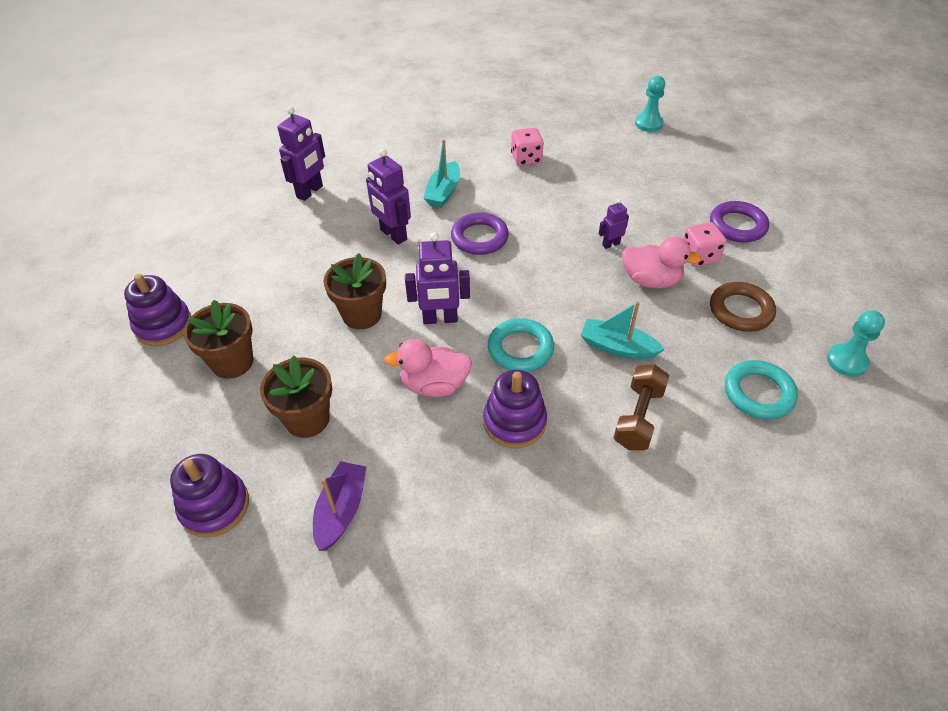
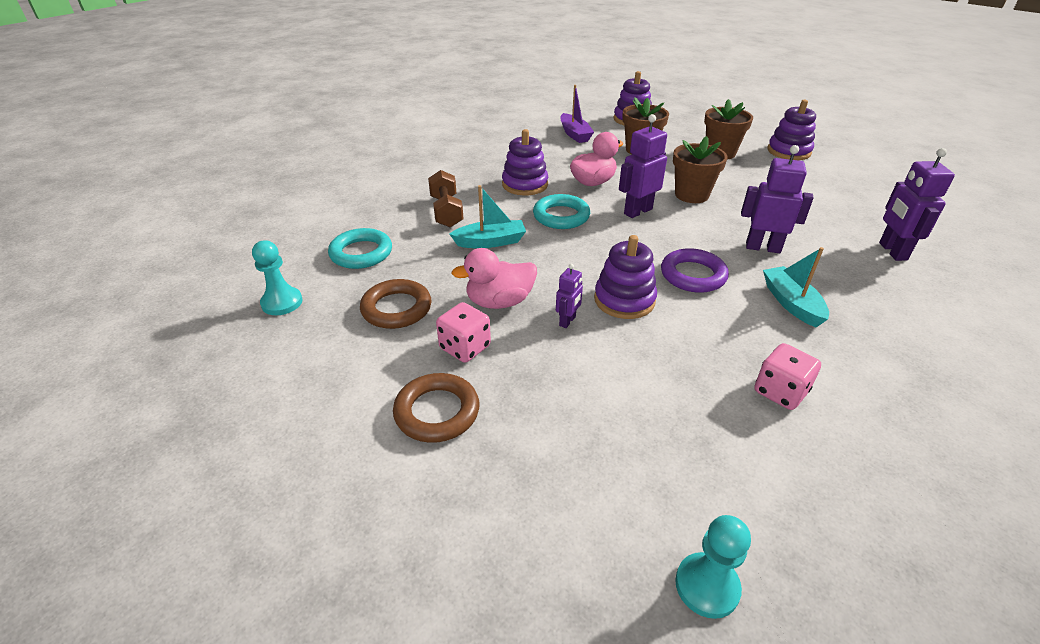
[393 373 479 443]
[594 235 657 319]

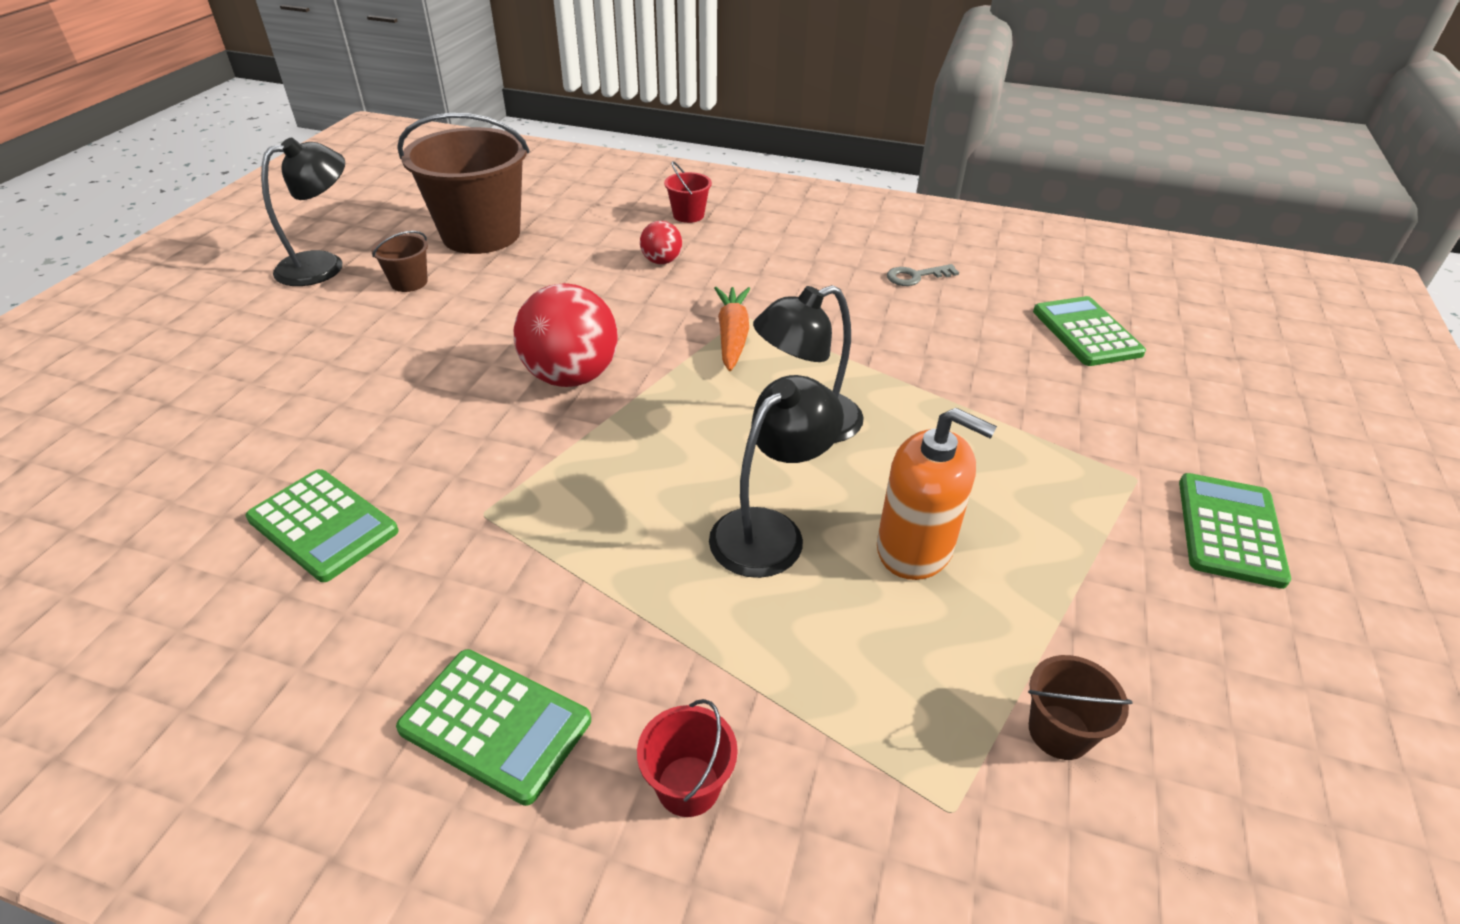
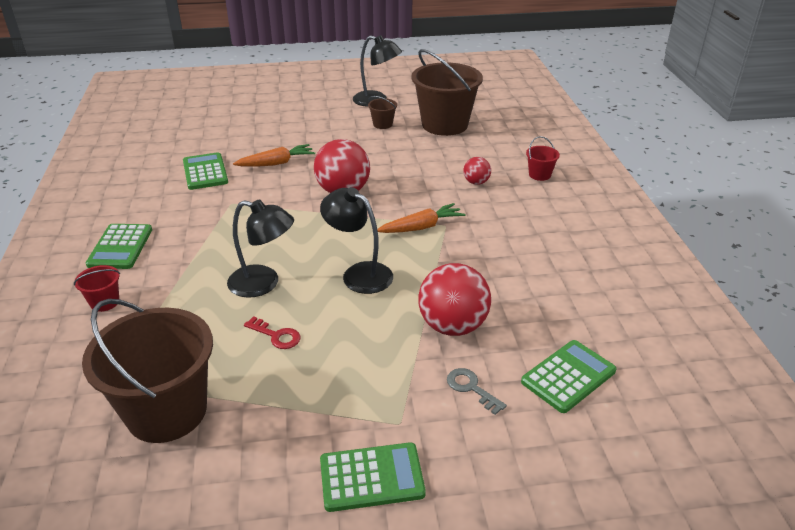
[82 299 213 443]
[183 152 228 190]
[233 144 315 167]
[244 316 300 349]
[418 263 491 336]
[447 368 507 415]

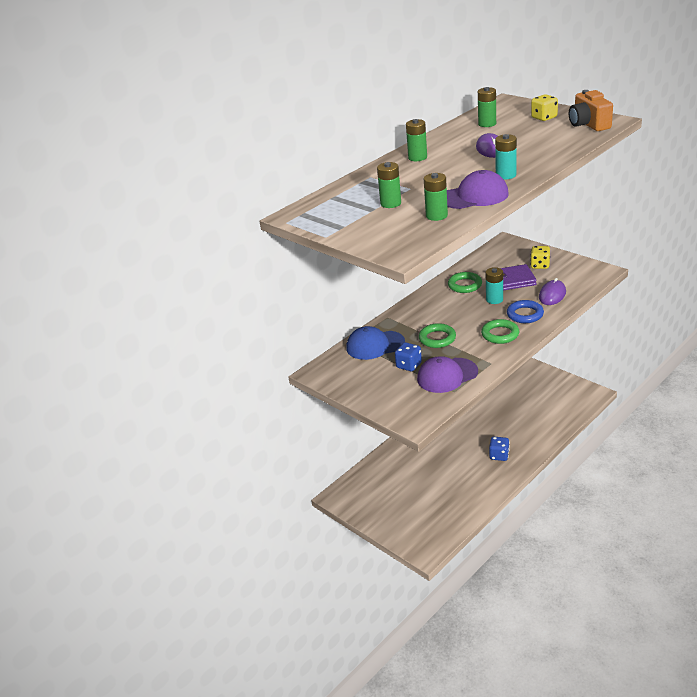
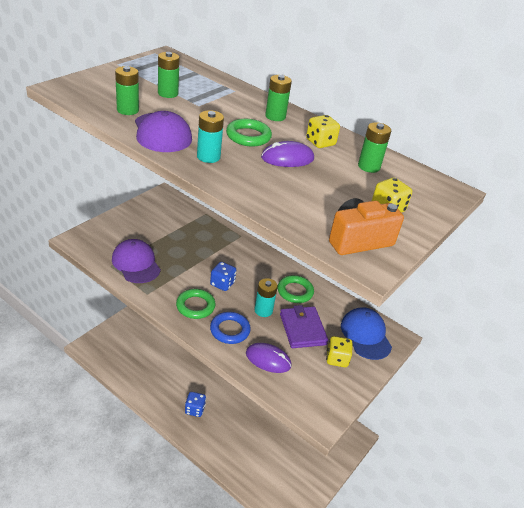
[210 262 237 291]
[226 119 272 147]
[306 115 340 148]
[341 307 392 360]

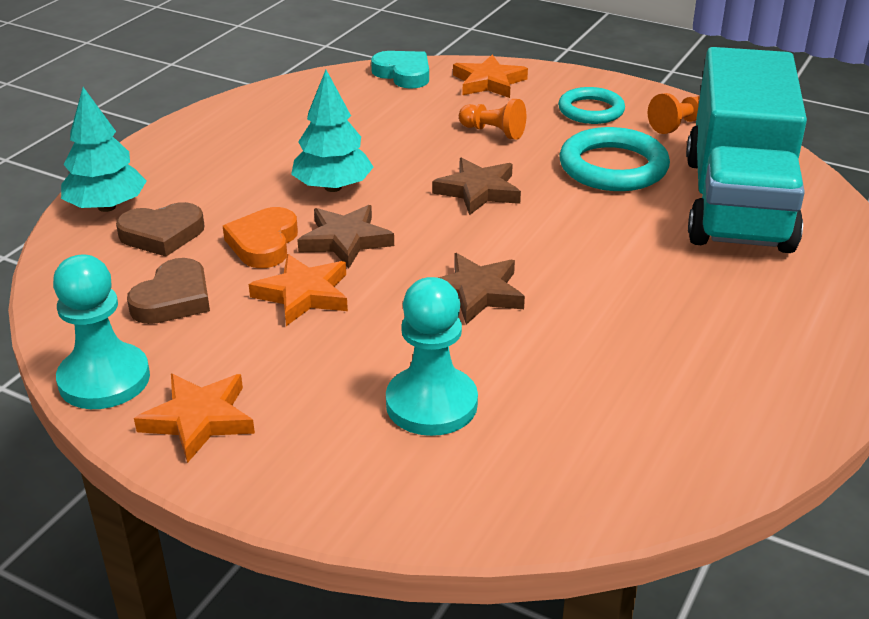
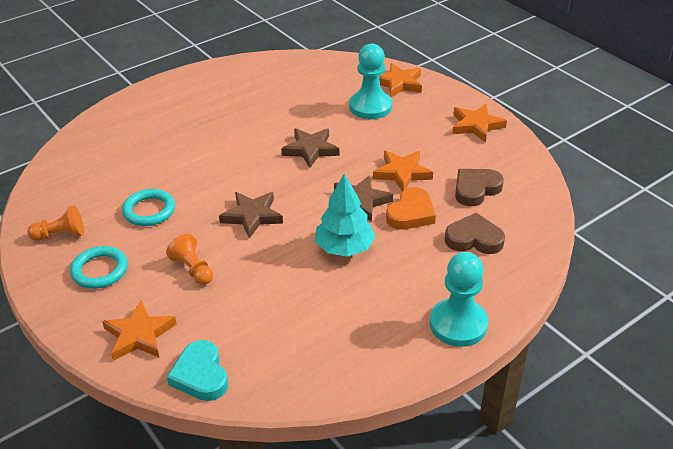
[122 189 175 226]
[379 63 422 97]
[430 252 488 347]
[61 87 146 212] (first image)
[686 47 807 253] (first image)

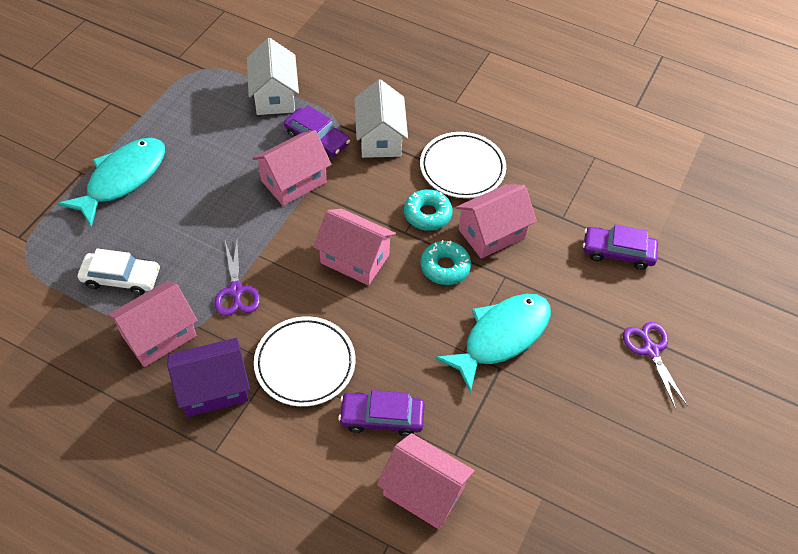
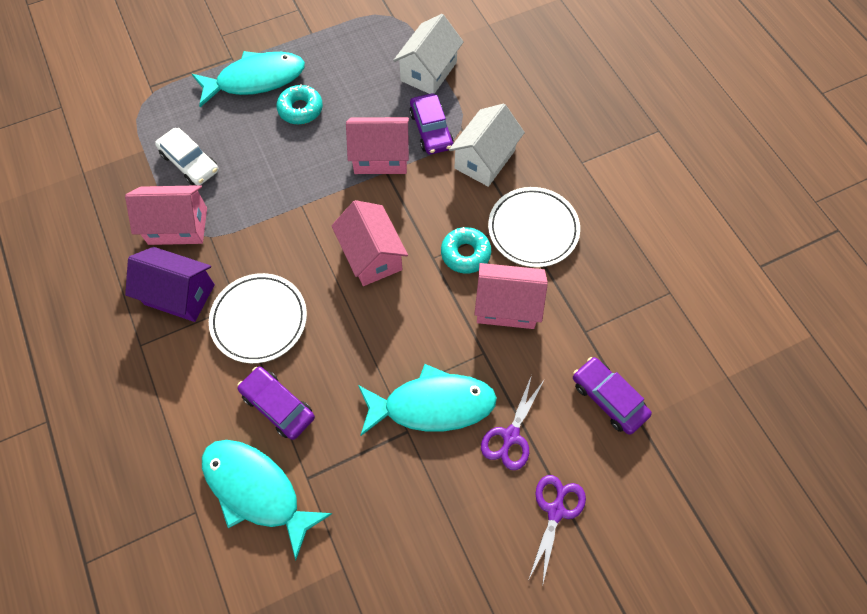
[202 440 333 560]
[276 84 323 125]
[481 375 544 470]

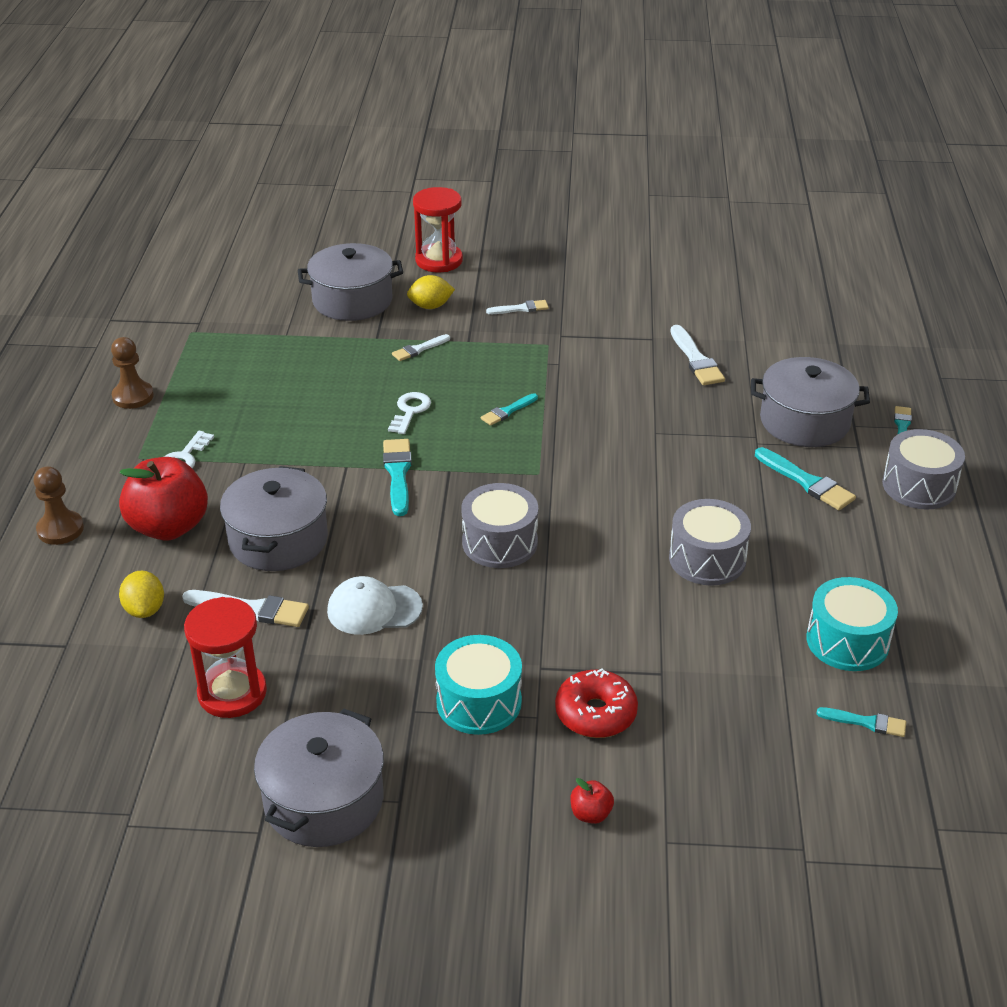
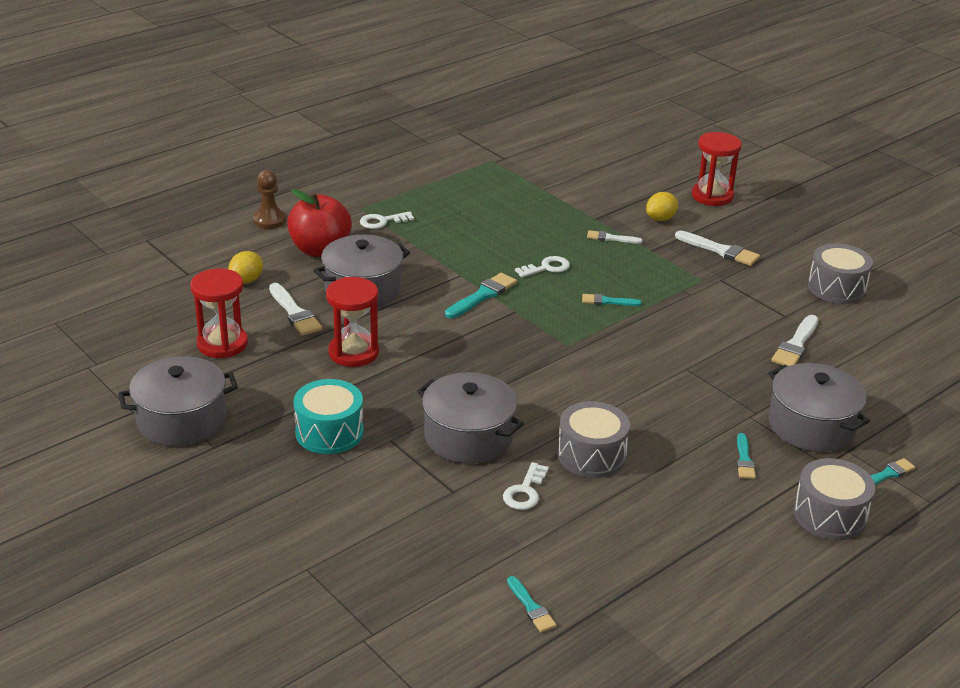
[326 277 379 367]
[417 372 524 464]
[503 462 549 510]
[646 192 678 221]
[675 230 760 266]
[737 433 756 479]
[808 243 873 304]
[111 337 154 409] (first image)
[555 668 638 738] (first image)
[570 778 614 824] (first image)
[807 577 898 671] (first image)

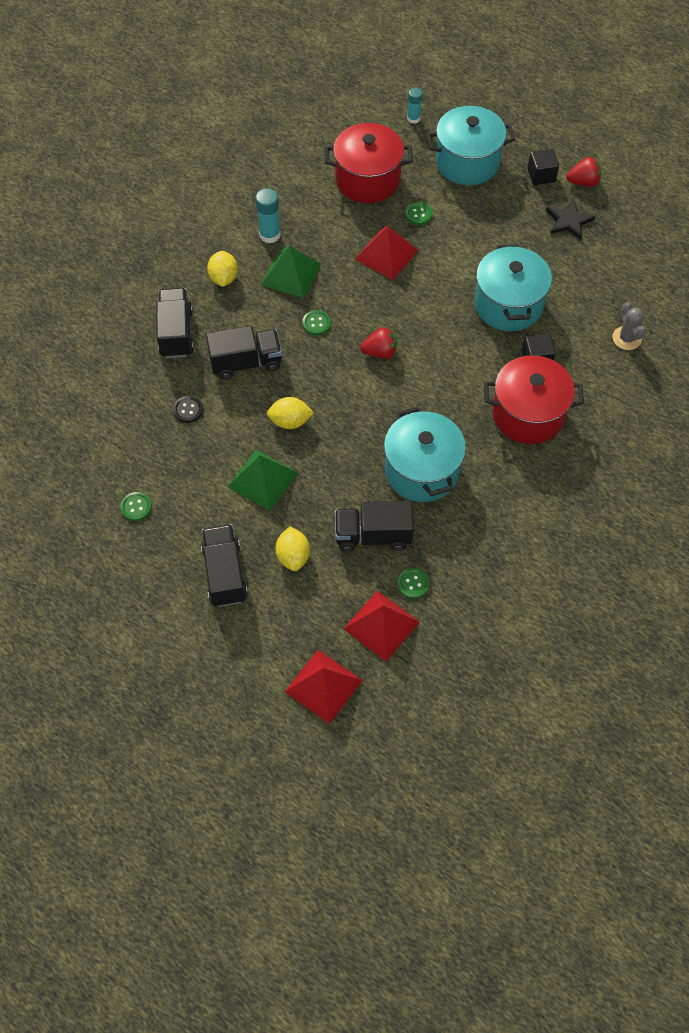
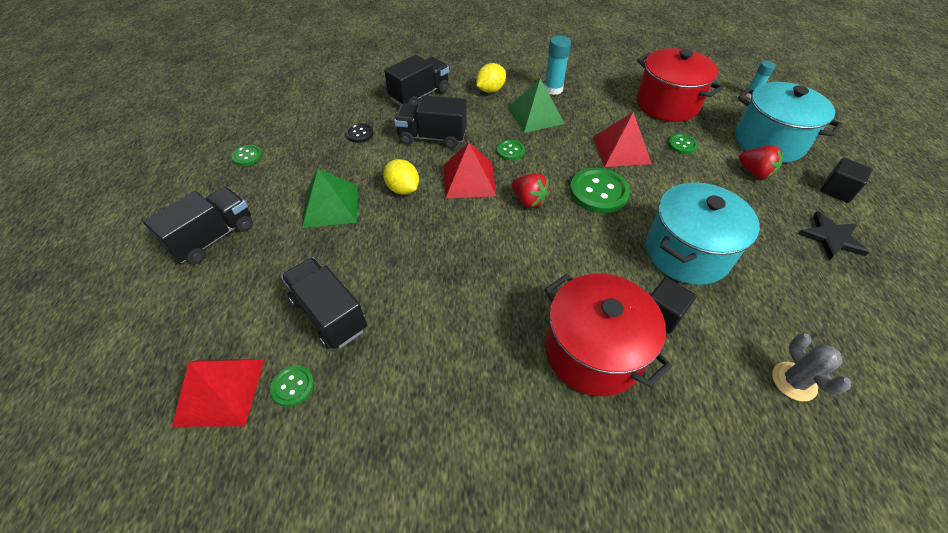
[394 95 467 149]
[444 142 496 199]
[570 168 630 213]
[739 146 783 179]
[772 333 851 401]
[276 526 310 571] (first image)
[384 407 466 502] (first image)

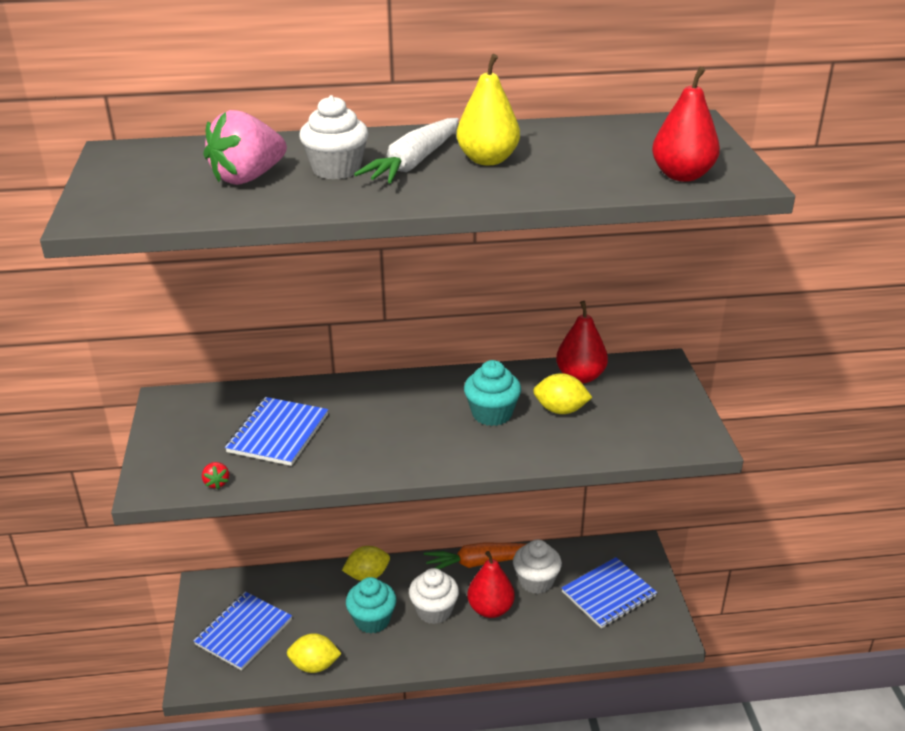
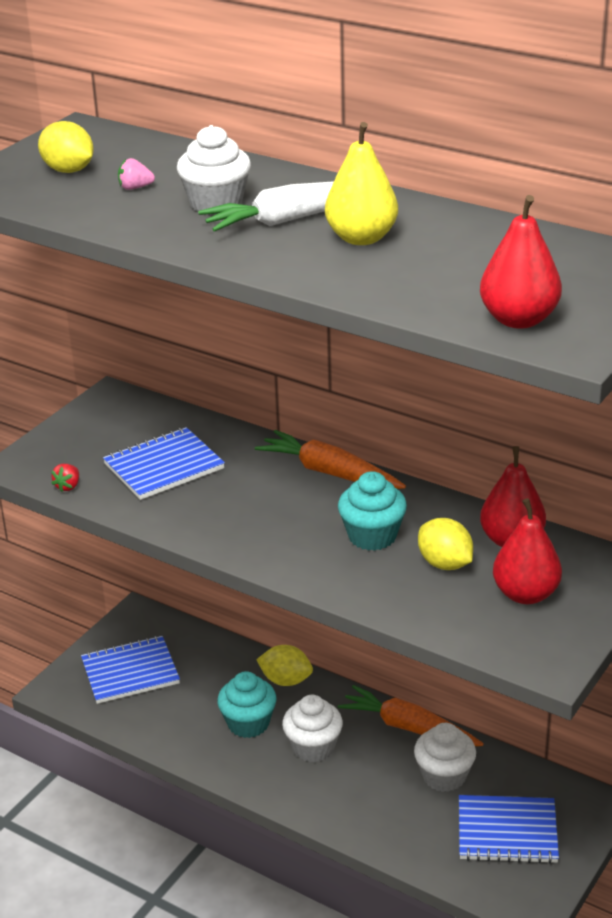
[38 121 94 173]
[118 158 155 190]
[255 430 406 489]
[493 498 562 604]

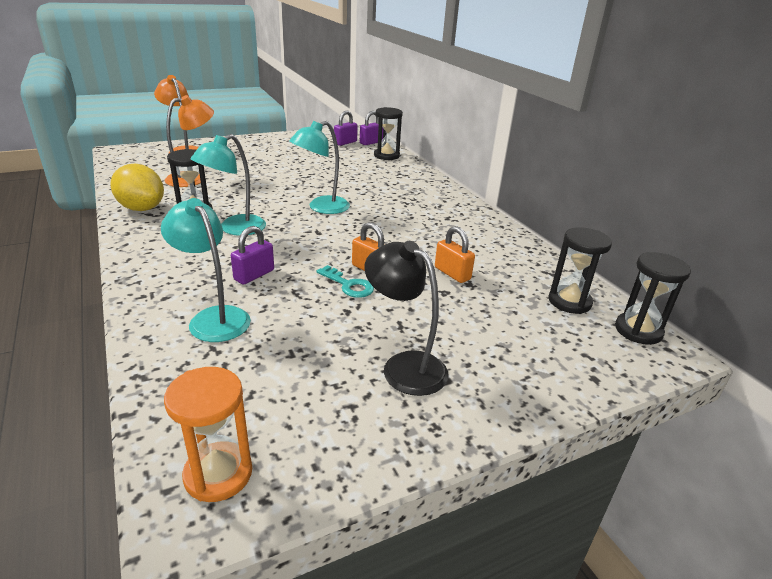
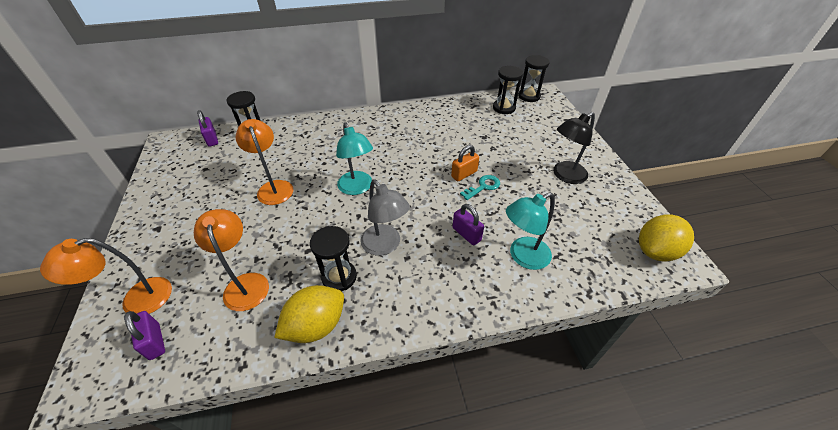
[124 311 165 360]
[236 119 294 205]
[360 180 410 256]
[639 215 694 262]
[435 226 475 283] (first image)

